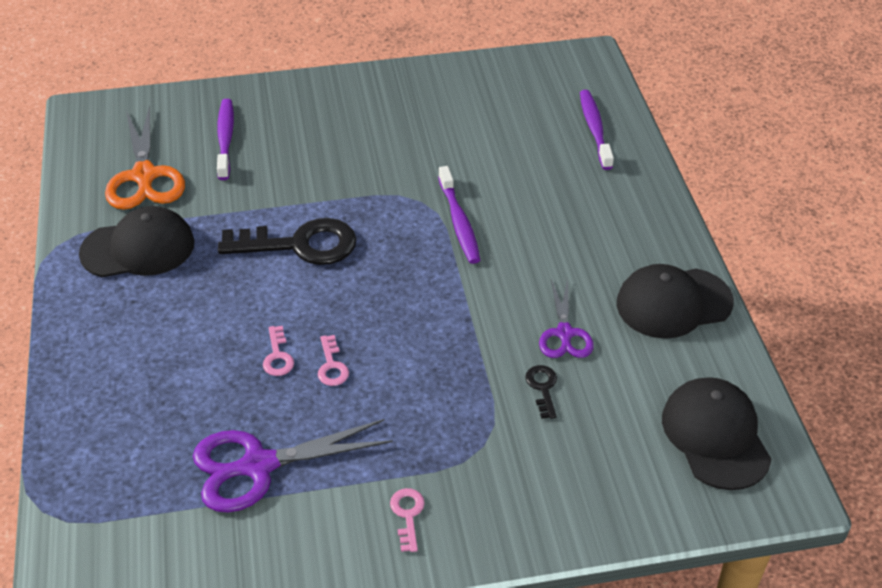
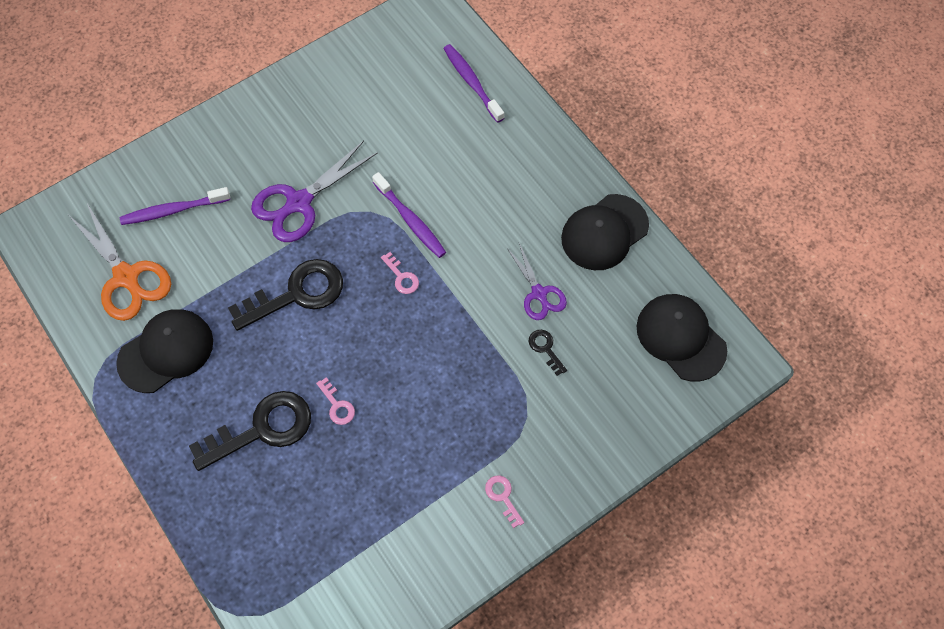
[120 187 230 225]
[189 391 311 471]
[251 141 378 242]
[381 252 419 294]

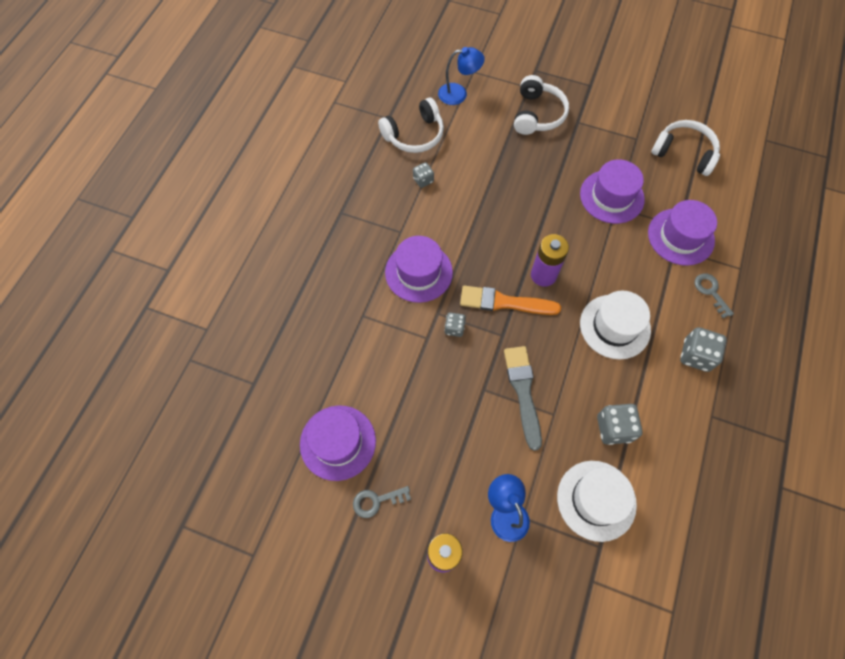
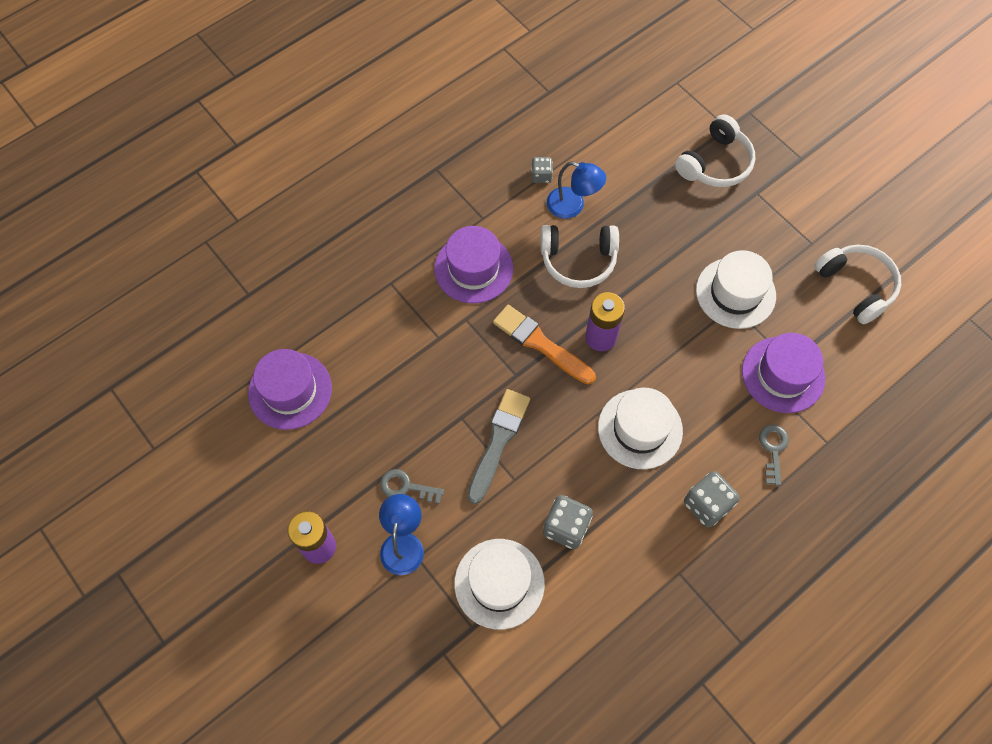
[380 469 444 504]
[541 225 619 288]
[547 162 606 219]
[696 250 776 329]
[444 312 466 337] (first image)

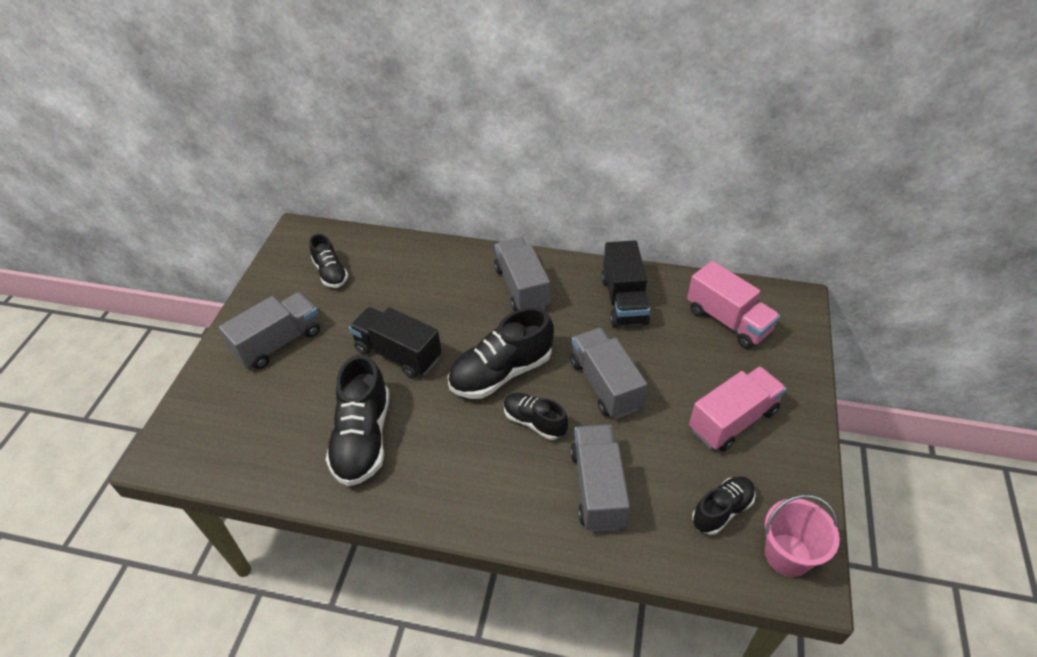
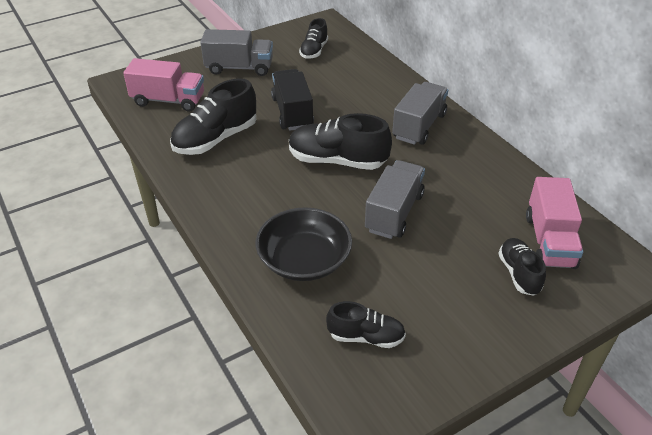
[123 58 204 112]
[256 207 352 281]
[498 238 546 296]
[601 240 650 327] (first image)
[765 495 840 577] (first image)

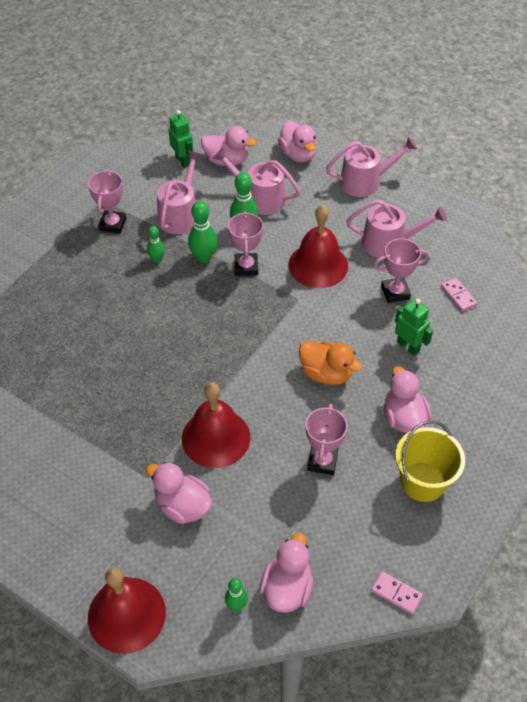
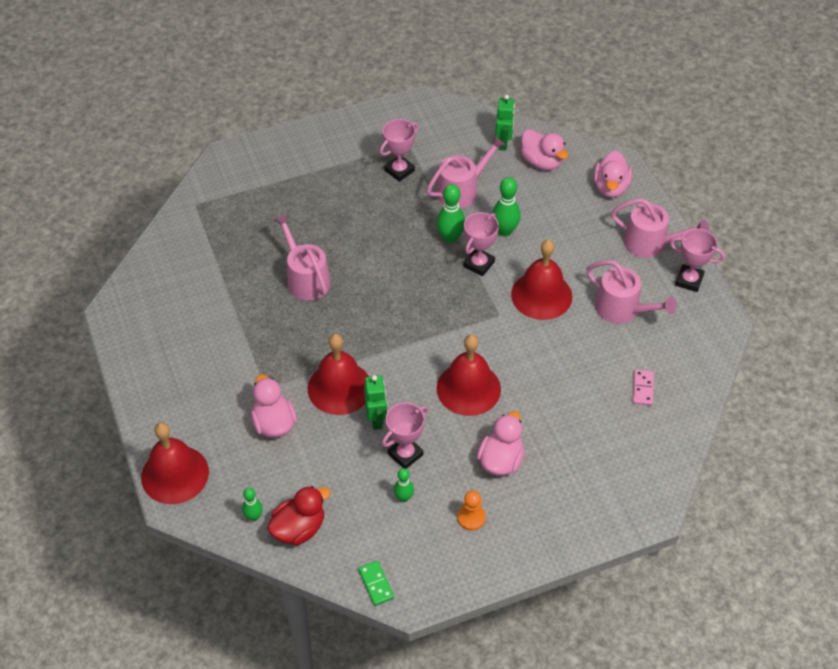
[267 486 331 545]
[274 214 331 300]
[358 561 394 606]
[364 375 387 430]
[394 468 414 502]
[437 335 501 416]
[457 490 486 531]
[670 228 725 292]

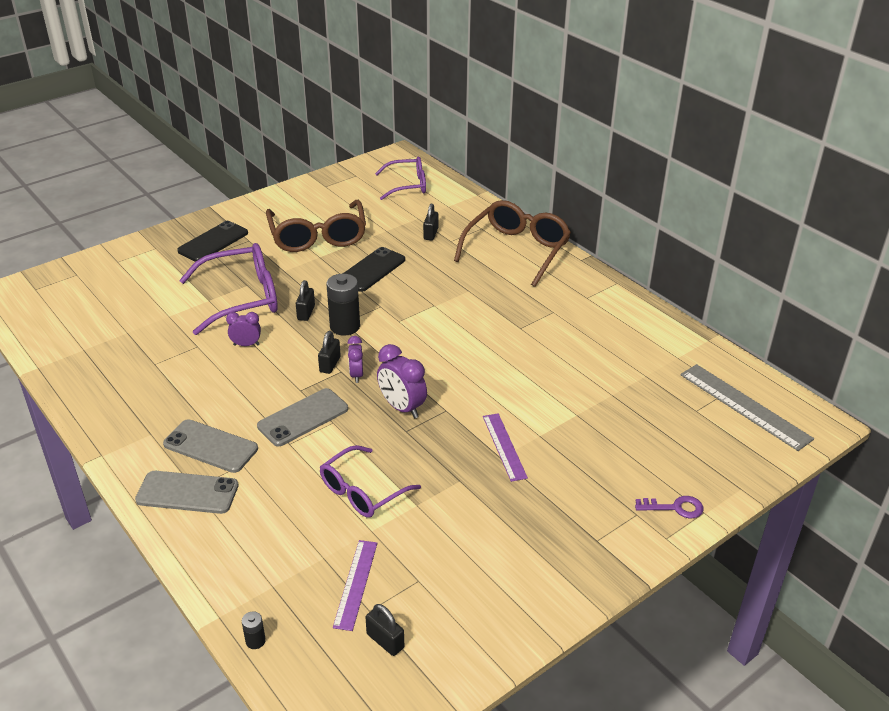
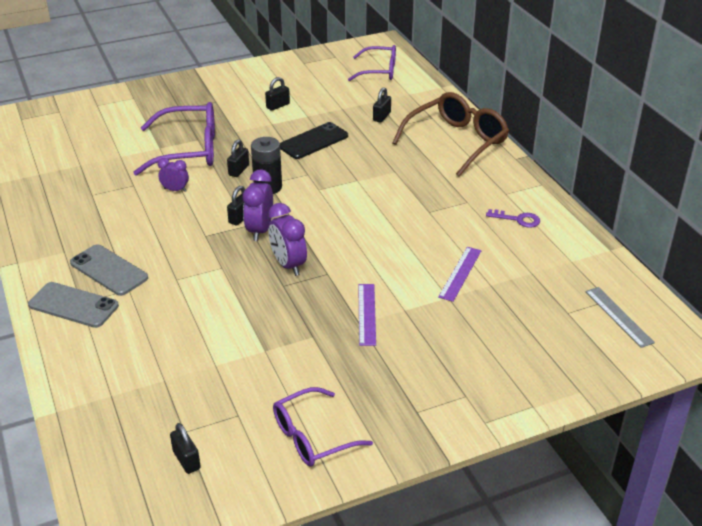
[243 169 273 241]
[265 77 290 111]
[273 387 373 467]
[438 247 482 302]
[486 209 540 228]
[585 287 655 348]
[177 221 248 262] (first image)
[242 611 266 649] (first image)
[257 388 348 446] (first image)

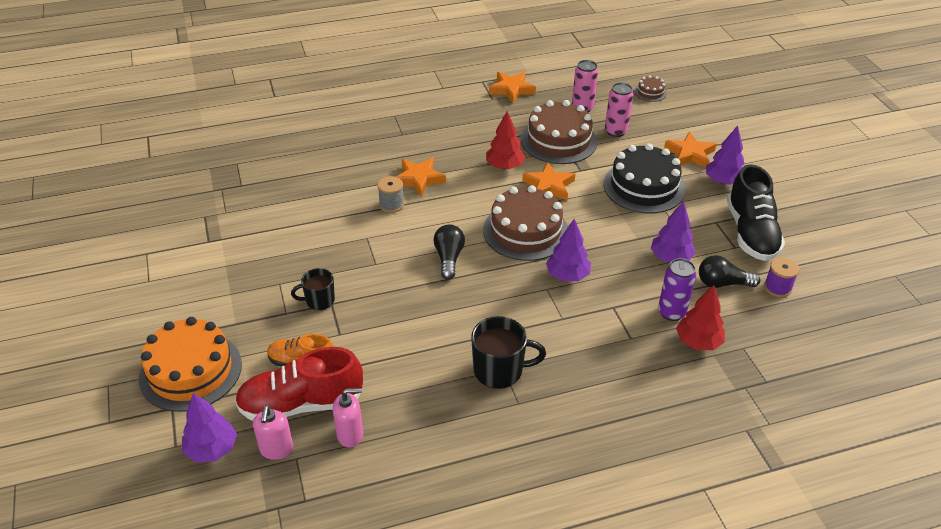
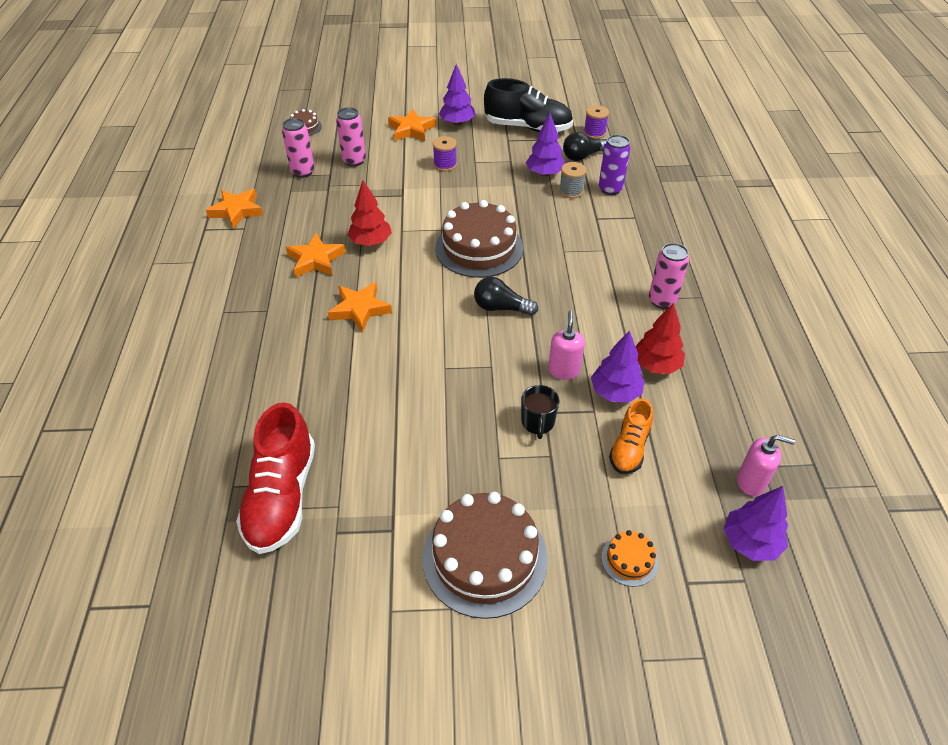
[236 402 315 554]
[286 233 346 277]
[422 492 548 619]
[433 136 457 171]
[548 311 585 380]
[559 162 586 198]
[563 132 607 161]
[591 330 644 403]
[601 530 658 587]
[636 303 685 374]
[649 243 689 309]

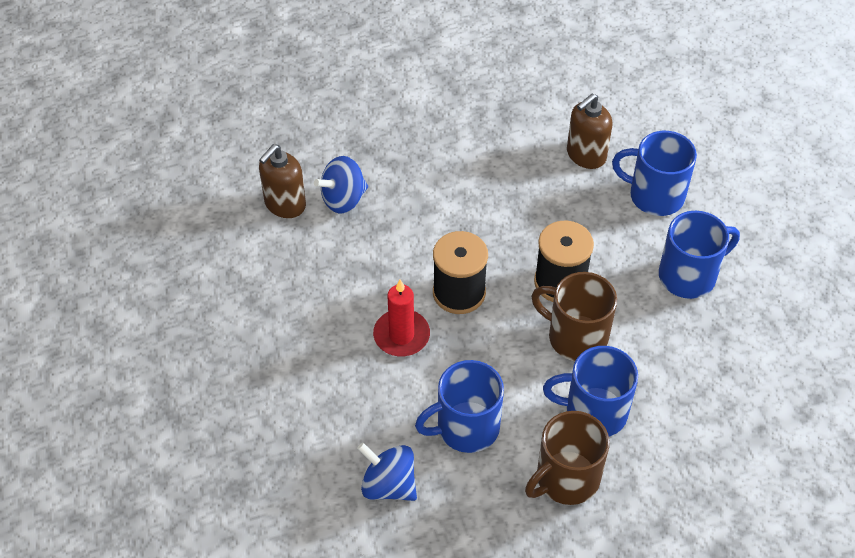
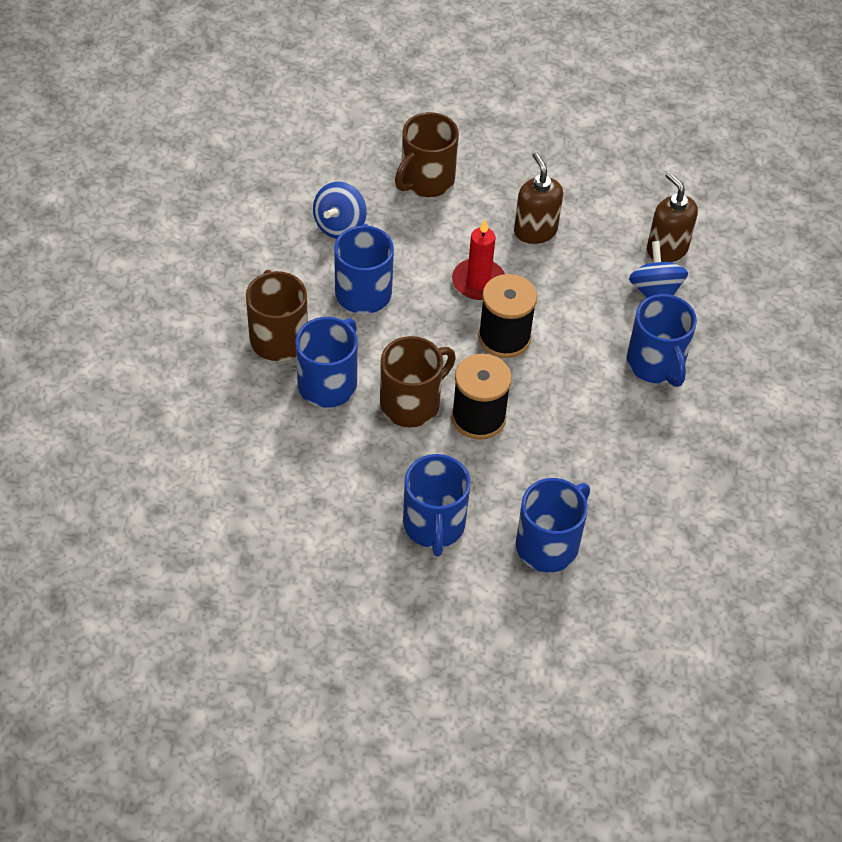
[313 182 367 239]
[395 112 459 197]
[514 152 563 244]
[627 294 697 387]

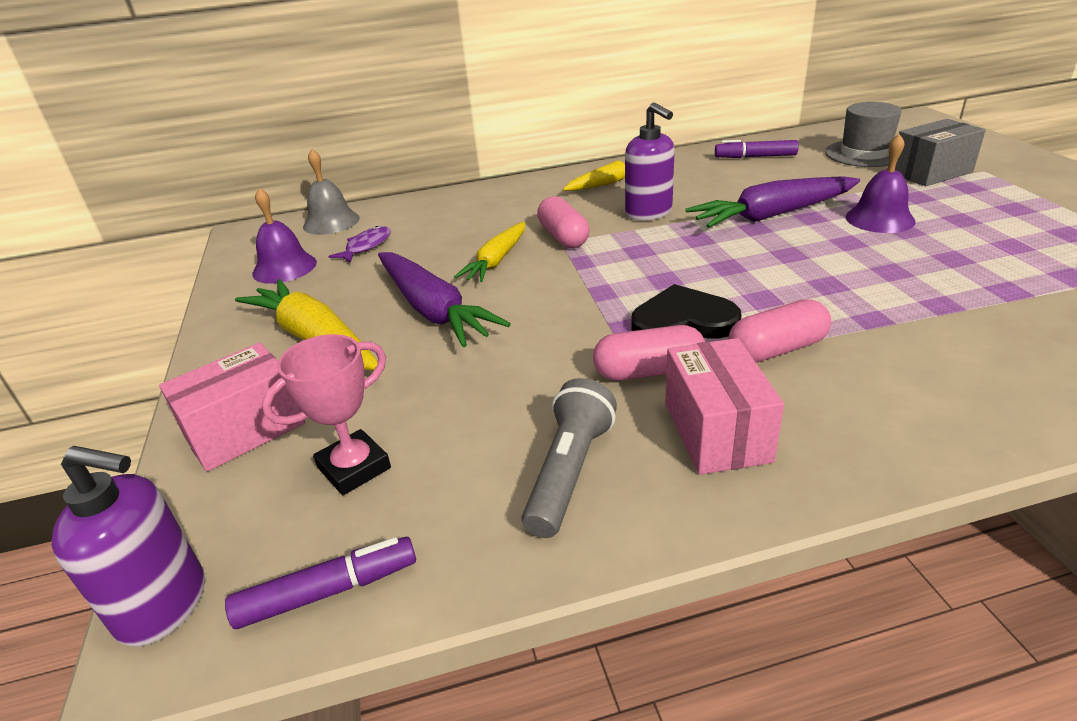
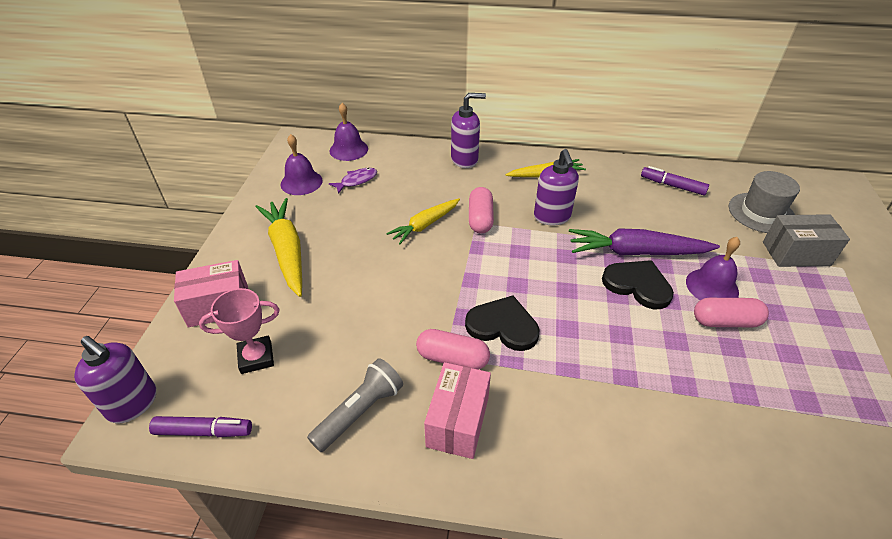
[329 103 368 161]
[451 93 486 168]
[602 260 674 309]
[694 298 769 327]
[378 252 511 347] (first image)

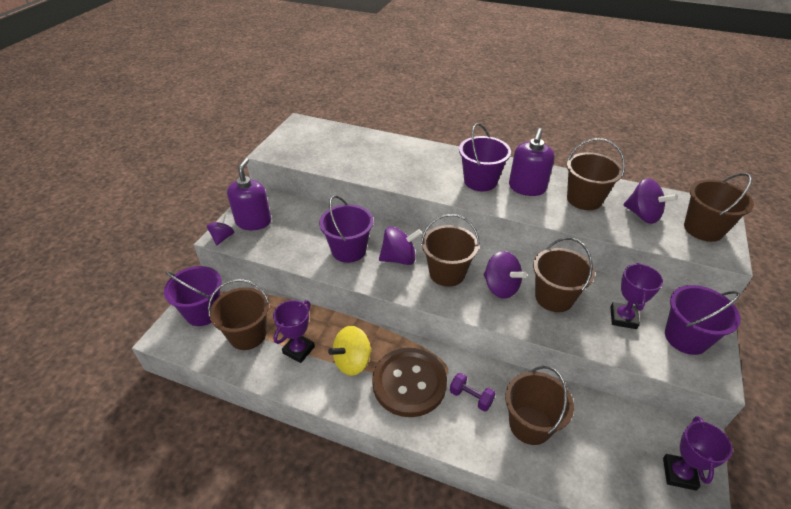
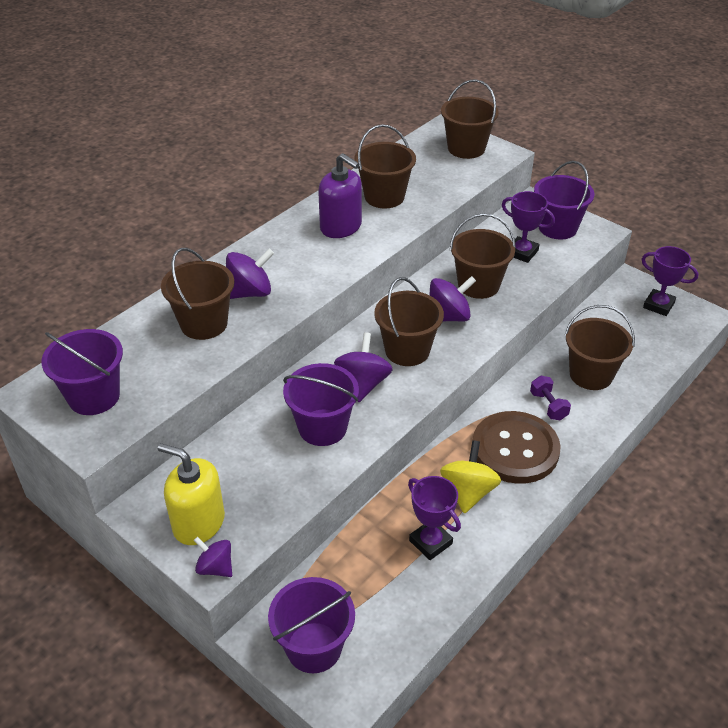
[41 329 123 415]
[158 443 225 545]
[161 248 234 340]
[226 248 274 299]
[440 440 501 514]
[530 376 571 420]

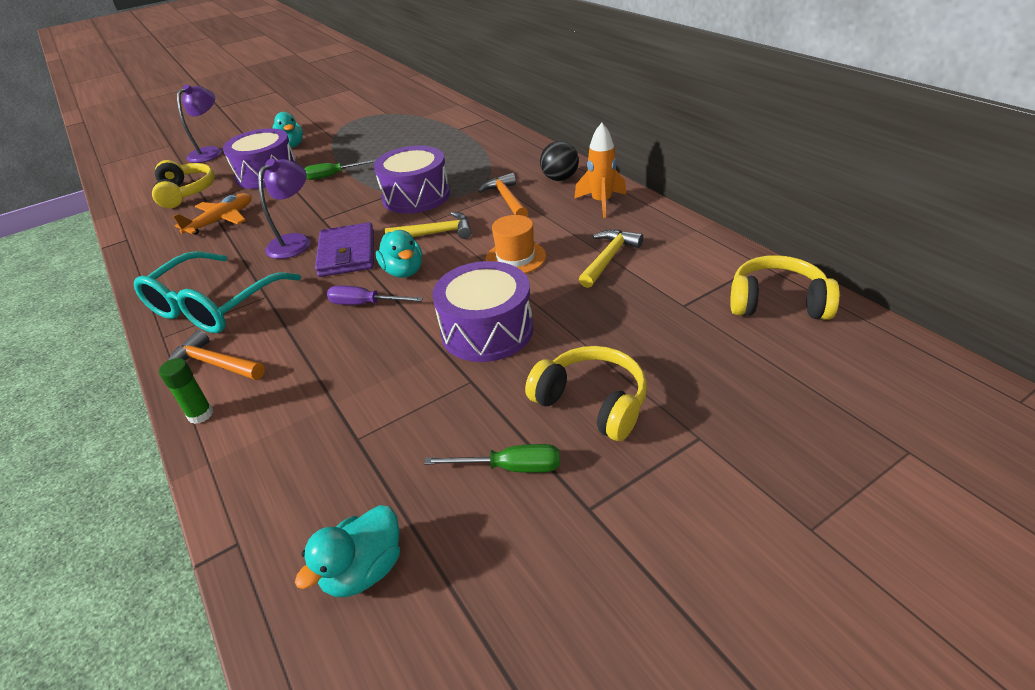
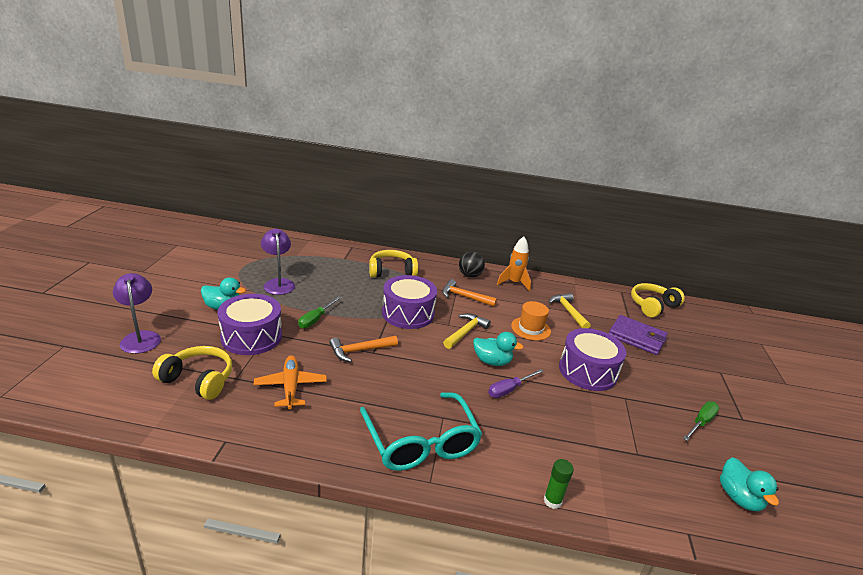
[261 229 295 295]
[329 336 398 362]
[369 250 418 278]
[608 315 668 355]

